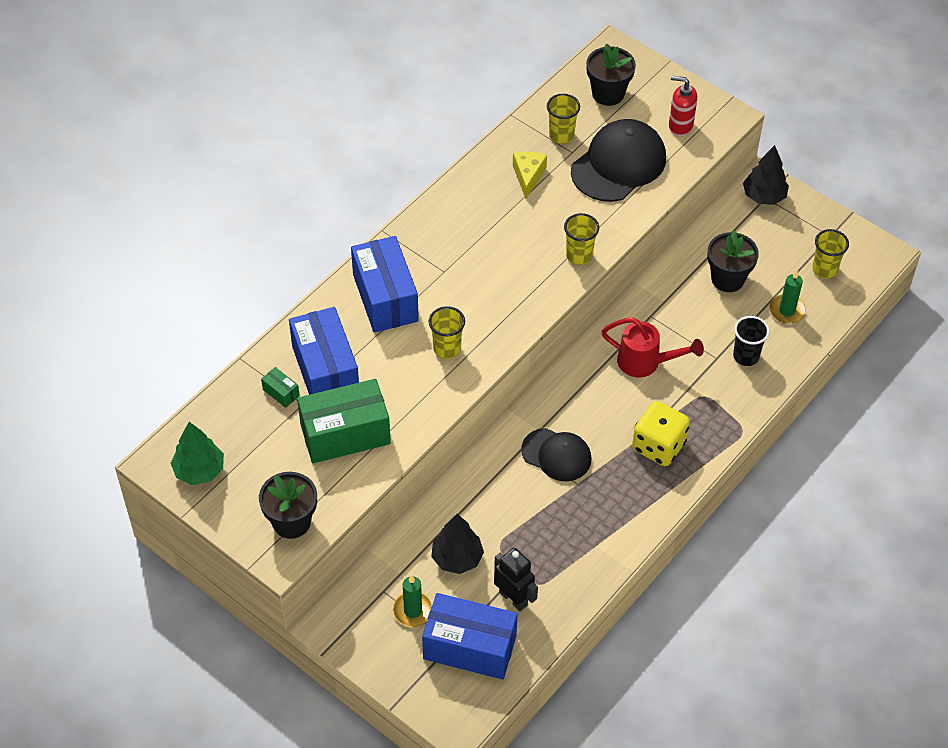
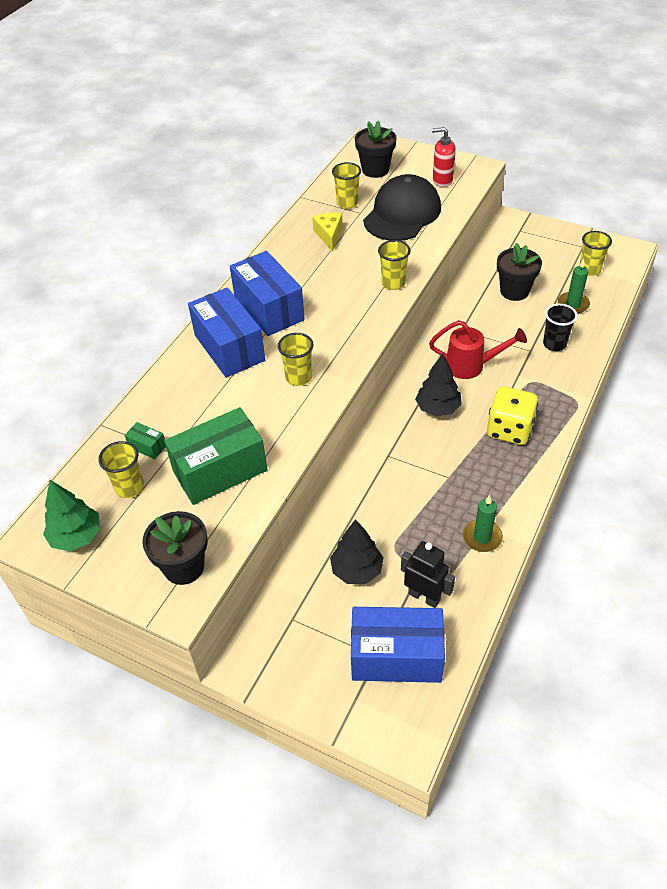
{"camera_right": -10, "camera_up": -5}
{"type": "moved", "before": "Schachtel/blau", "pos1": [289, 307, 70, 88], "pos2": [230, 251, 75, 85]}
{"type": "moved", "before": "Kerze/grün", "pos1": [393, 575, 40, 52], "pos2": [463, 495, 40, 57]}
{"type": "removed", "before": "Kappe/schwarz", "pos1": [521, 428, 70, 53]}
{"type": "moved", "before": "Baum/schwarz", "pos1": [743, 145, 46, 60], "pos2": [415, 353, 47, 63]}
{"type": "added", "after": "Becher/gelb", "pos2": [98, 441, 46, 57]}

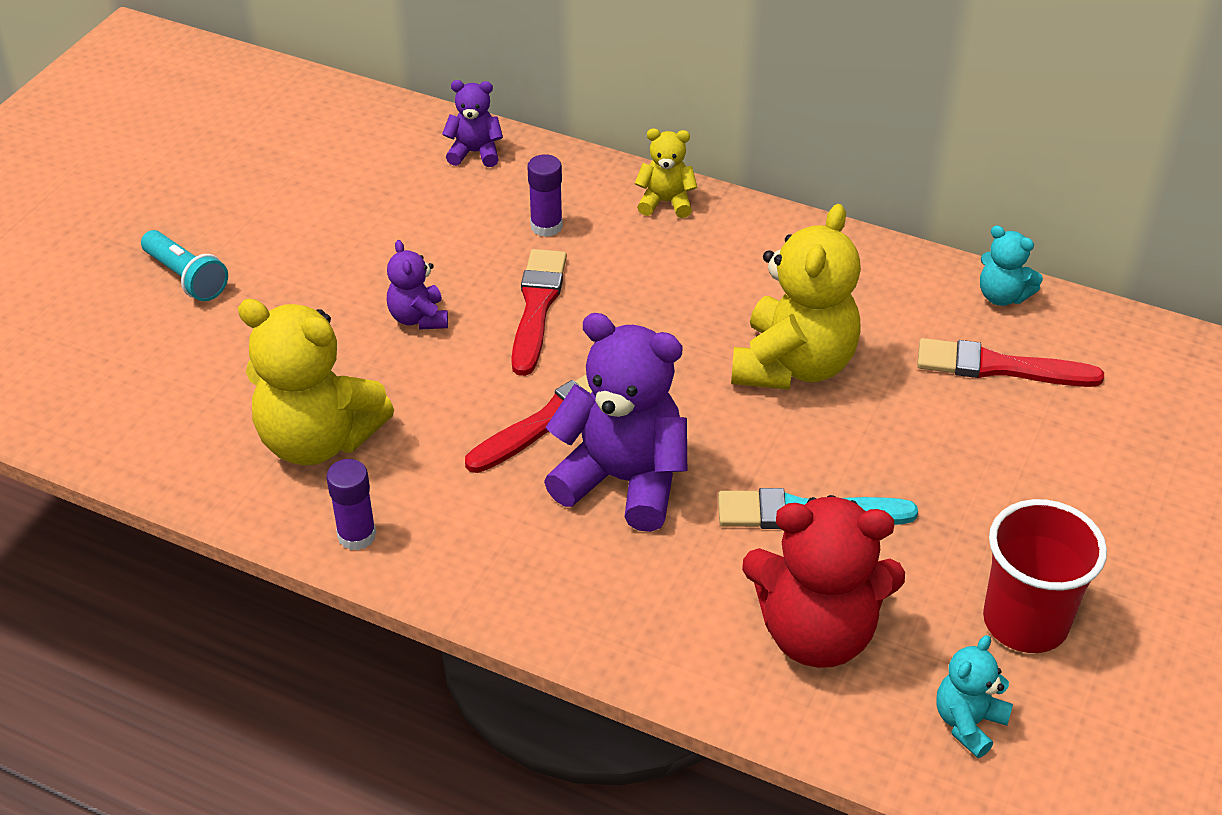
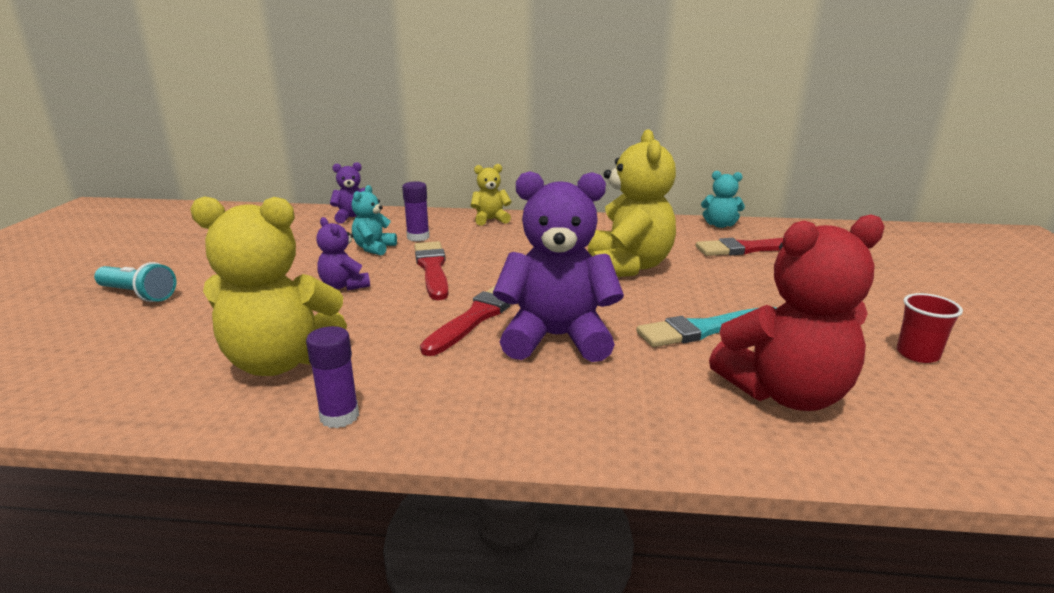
{"camera_right": -20, "camera_up": -20}
{"type": "moved", "before": "Teddybär/türkis", "pos1": [936, 635, 77, 123], "pos2": [352, 185, 45, 70]}
{"type": "resized", "before": "Becher/rot", "pos1": [983, 499, 124, 154], "pos2": [897, 293, 66, 70], "scale": 0.56}

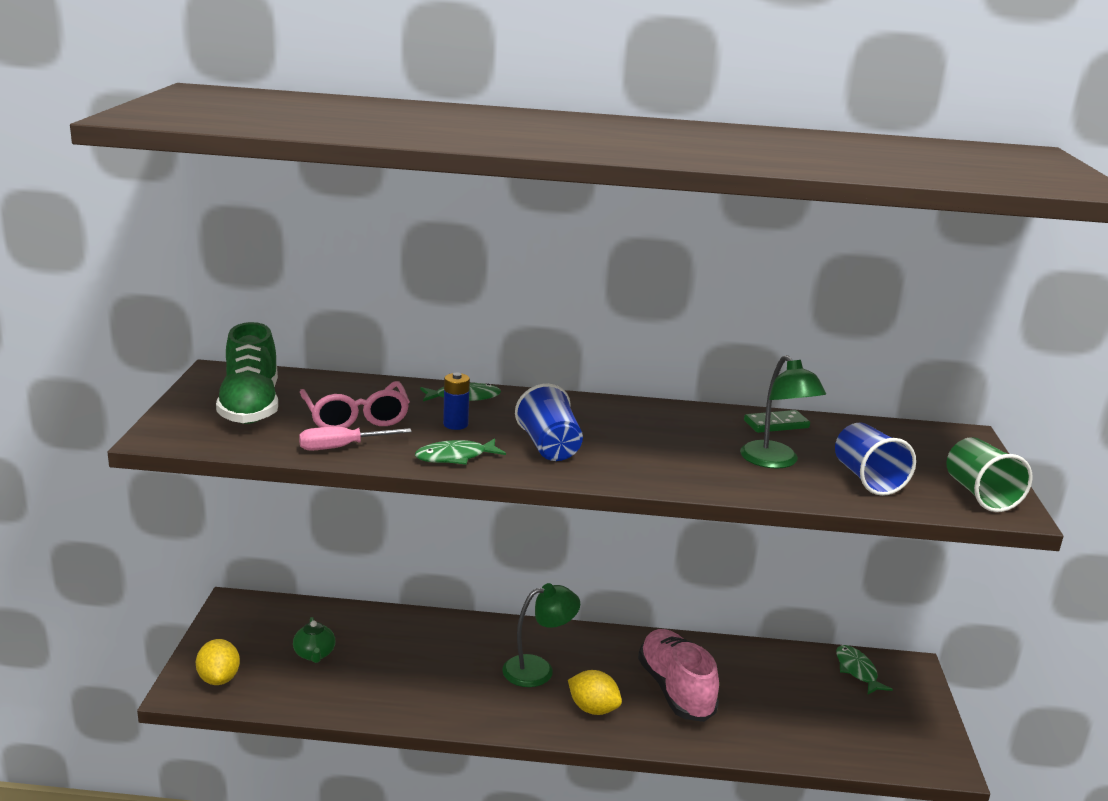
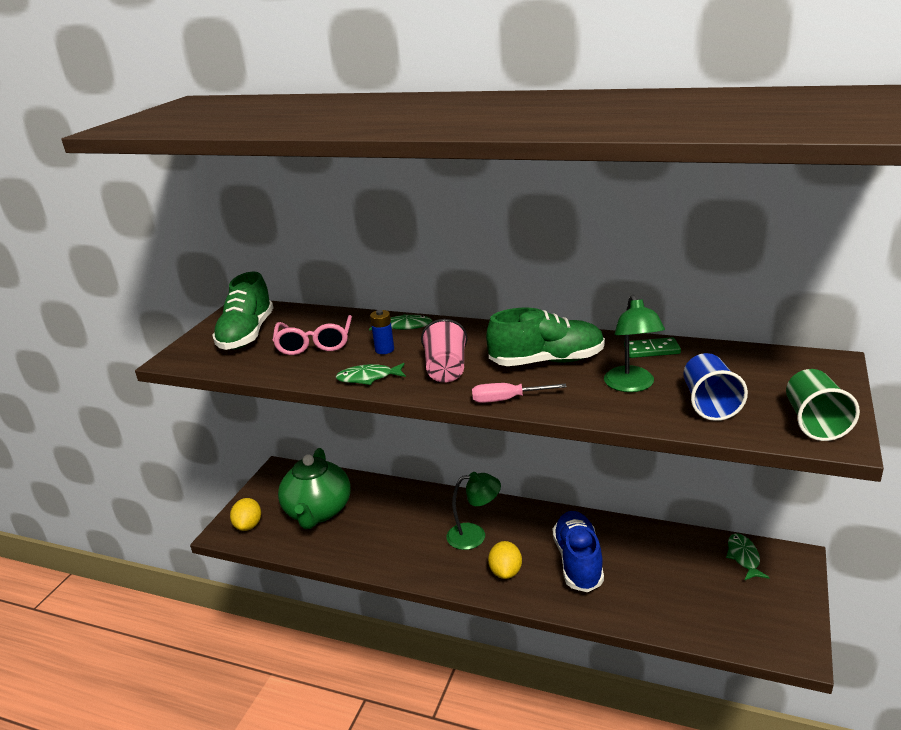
{"camera_right": 20, "camera_up": 5}
{"type": "resized", "before": "Teekanne/grün", "pos1": [293, 617, 42, 46], "pos2": [278, 448, 73, 81], "scale": 2.35}
{"type": "moved", "before": "Schraubenzieher/rosa", "pos1": [299, 427, 113, 24], "pos2": [472, 383, 95, 20]}
{"type": "recoloured", "before": "Becher/blau", "after": "Becher/rosa", "pos1": [515, 383, 68, 78], "pos2": [421, 319, 46, 64]}
{"type": "turned", "before": "Zitrone/gelb", "pos1": [568, 670, 54, 45], "pos2": [488, 541, 34, 38], "turn": 45}
{"type": "recoloured", "before": "Schuh/rosa", "after": "Schuh/blau", "pos1": [638, 629, 81, 93], "pos2": [553, 511, 51, 81]}
{"type": "added", "after": "Schuh/grün", "pos2": [486, 308, 119, 58]}

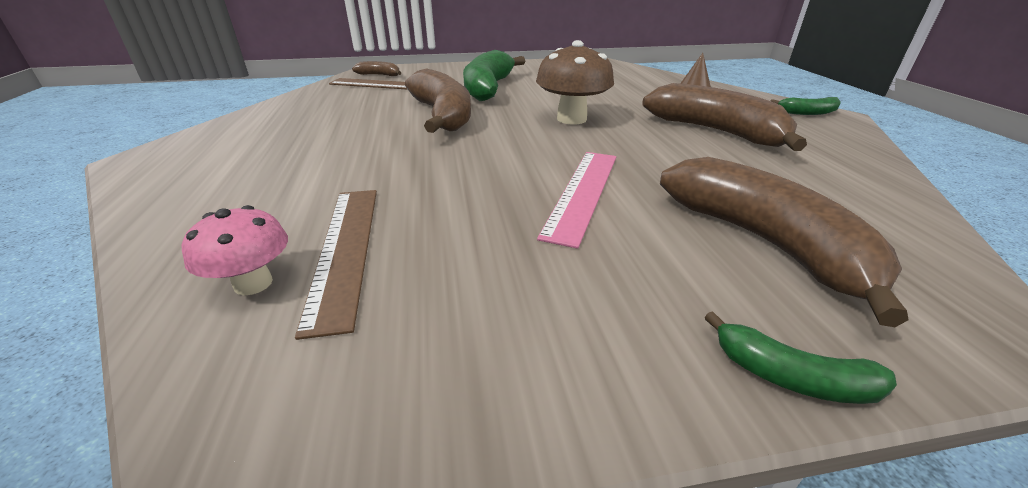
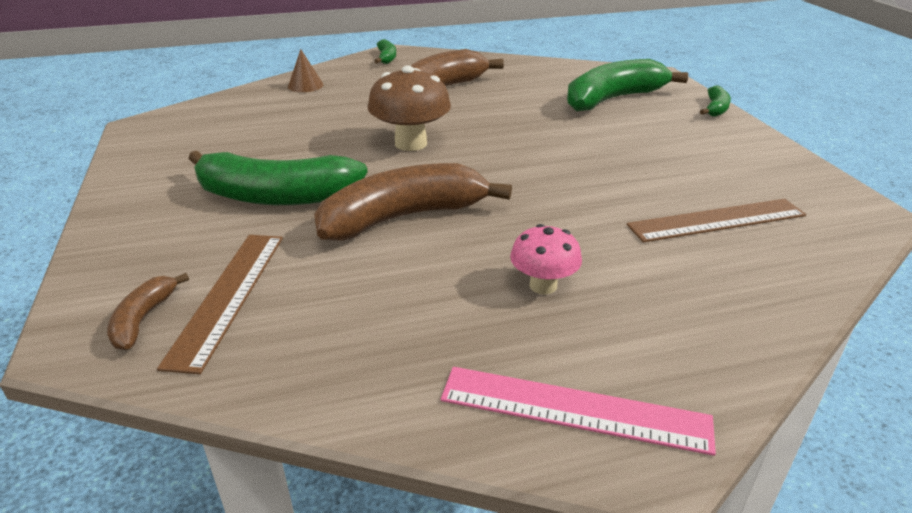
{"camera_right": -95, "camera_up": 0}
{"type": "moved", "before": "Pilz/rosa", "pos1": [182, 205, 106, 90], "pos2": [510, 224, 72, 70]}
{"type": "moved", "before": "Lineal/rosa", "pos1": [537, 152, 79, 97], "pos2": [441, 367, 275, 89]}
{"type": "recoloured", "before": "Banane/braun", "after": "Banane/grün", "pos1": [660, 157, 249, 170], "pos2": [567, 59, 121, 52]}

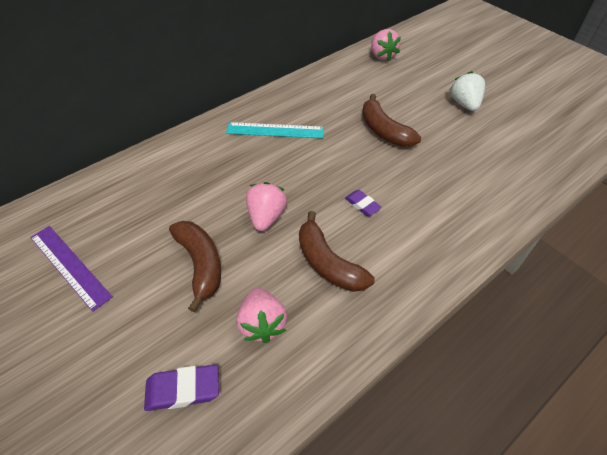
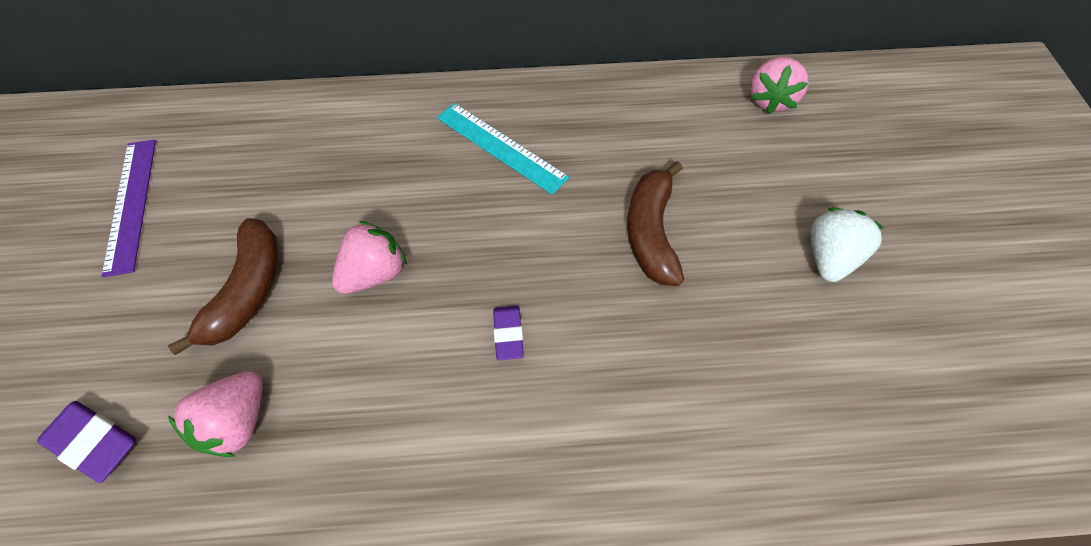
{"camera_right": 35, "camera_up": 10}
{"type": "removed", "before": "Banane/braun", "pos1": [299, 211, 76, 81]}

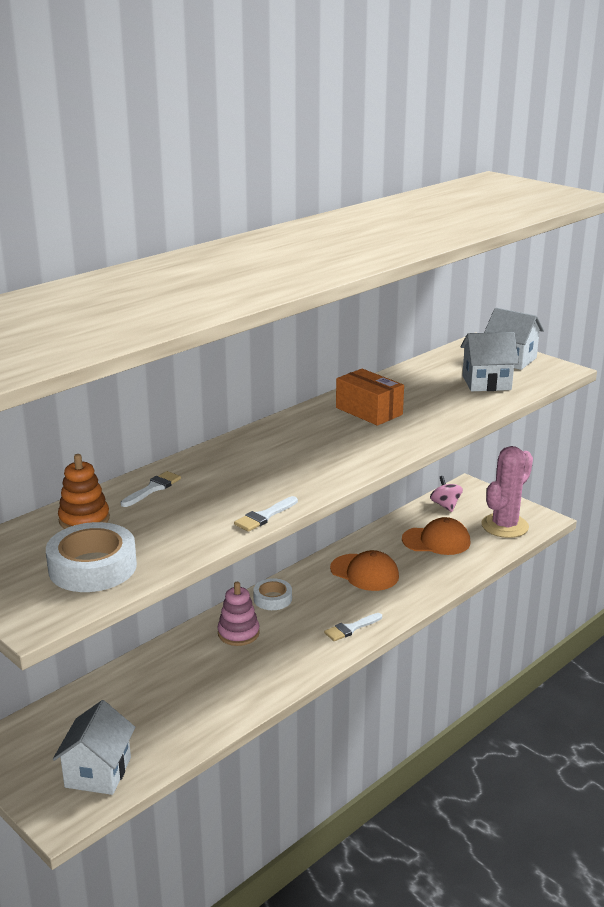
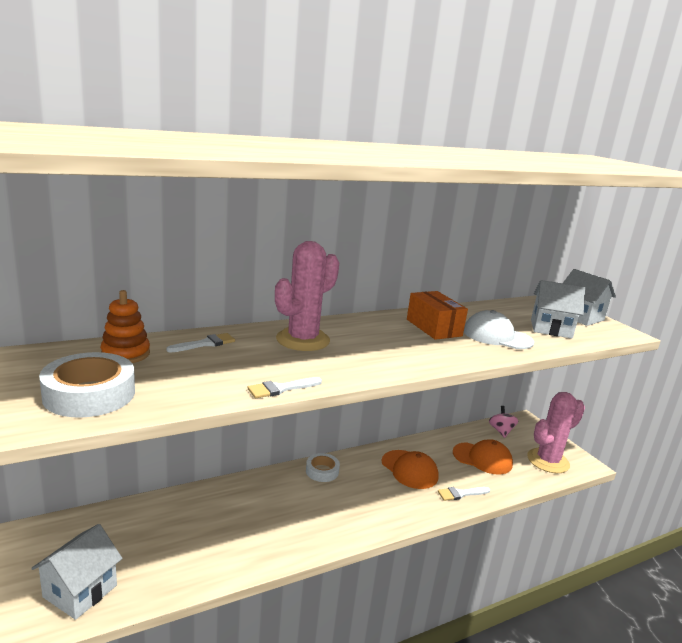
{"camera_right": 15, "camera_up": -5}
{"type": "removed", "before": "Stapelspielzeug/rosa", "pos1": [217, 582, 43, 64]}
{"type": "moved", "before": "Pinsel/weiß", "pos1": [324, 613, 58, 28], "pos2": [438, 487, 52, 14]}
{"type": "added", "after": "Kaktus/rosa", "pos2": [275, 241, 64, 110]}
{"type": "added", "after": "Kappe/weiß", "pos2": [464, 310, 70, 39]}

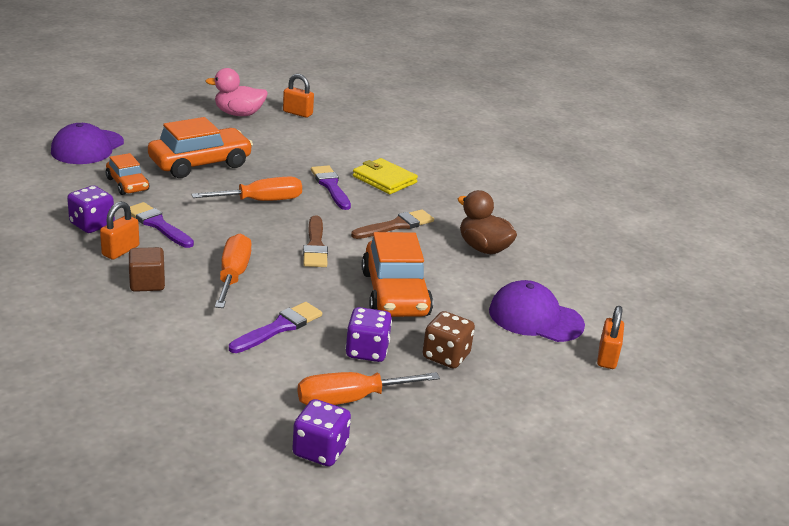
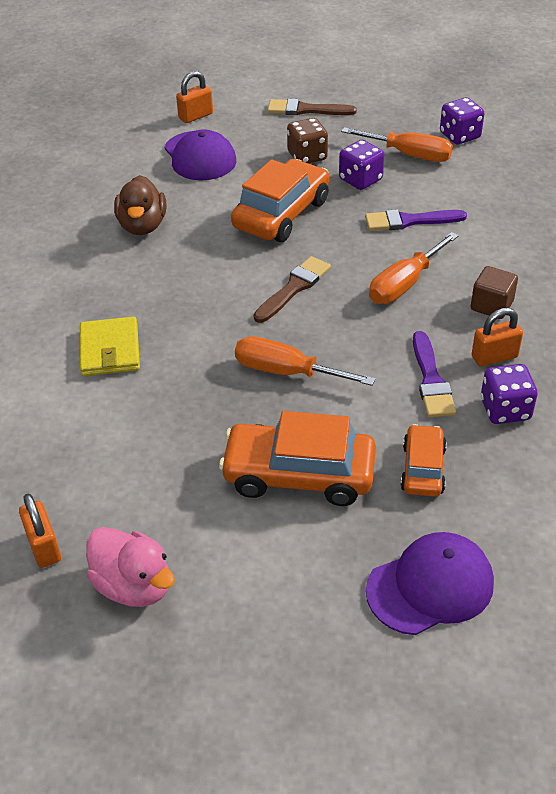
{"camera_right": -135, "camera_up": 15}
{"type": "removed", "before": "Pinsel/lila", "pos1": [311, 165, 40, 45]}
{"type": "moved", "before": "Pinsel/braun", "pos1": [351, 209, 83, 30], "pos2": [268, 99, 89, 16]}

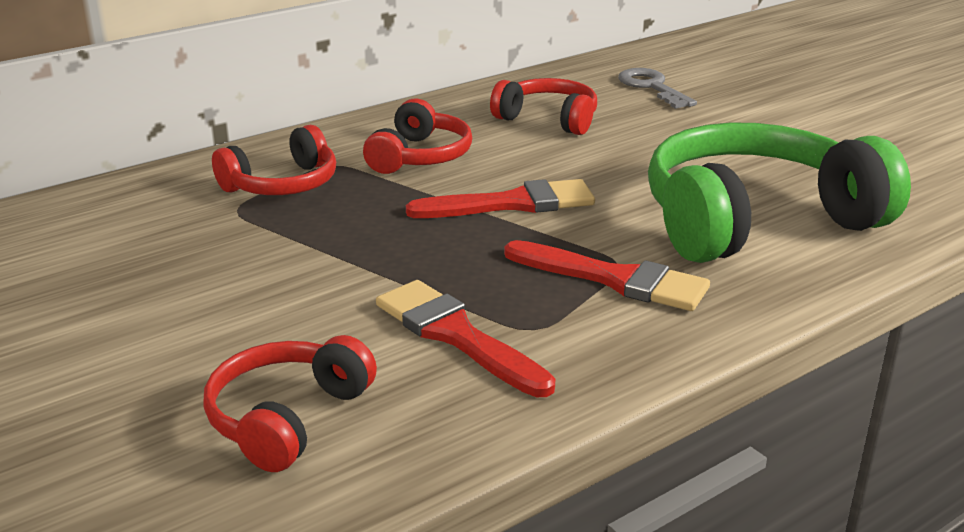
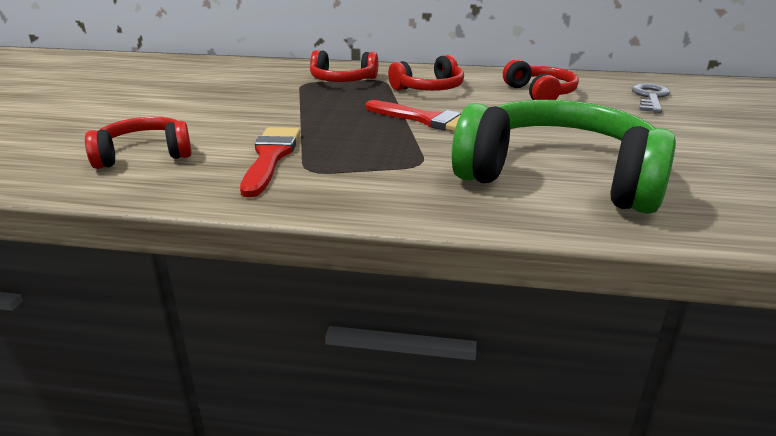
{"camera_right": 45, "camera_up": 0}
{"type": "removed", "before": "Pinsel/rot", "pos1": [504, 240, 206, 71]}

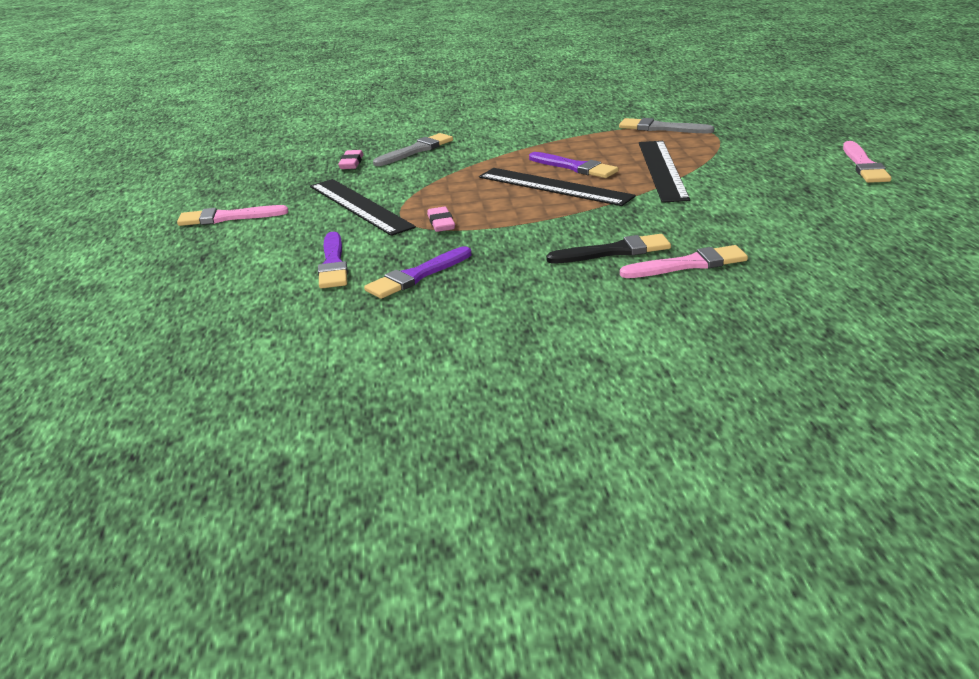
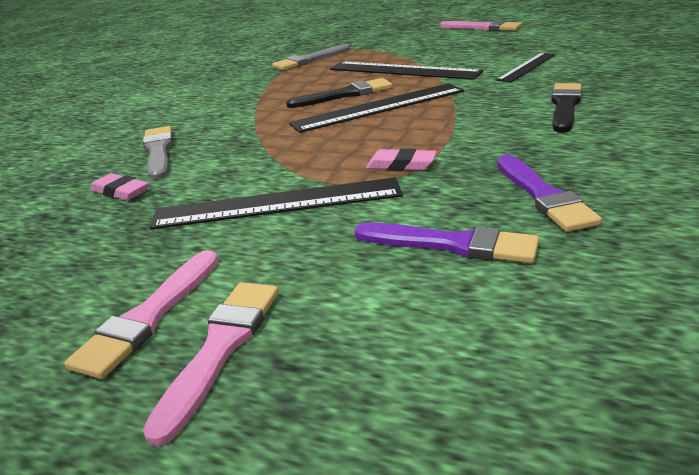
{"camera_right": -60, "camera_up": 0}
{"type": "recoloured", "before": "Pinsel/lila", "after": "Pinsel/schwarz", "pos1": [529, 152, 89, 26], "pos2": [286, 78, 106, 30]}
{"type": "moved", "before": "Pinsel/rosa", "pos1": [620, 245, 128, 33], "pos2": [143, 282, 136, 165]}
{"type": "added", "after": "Lineal/schwarz", "pos2": [496, 53, 60, 29]}

